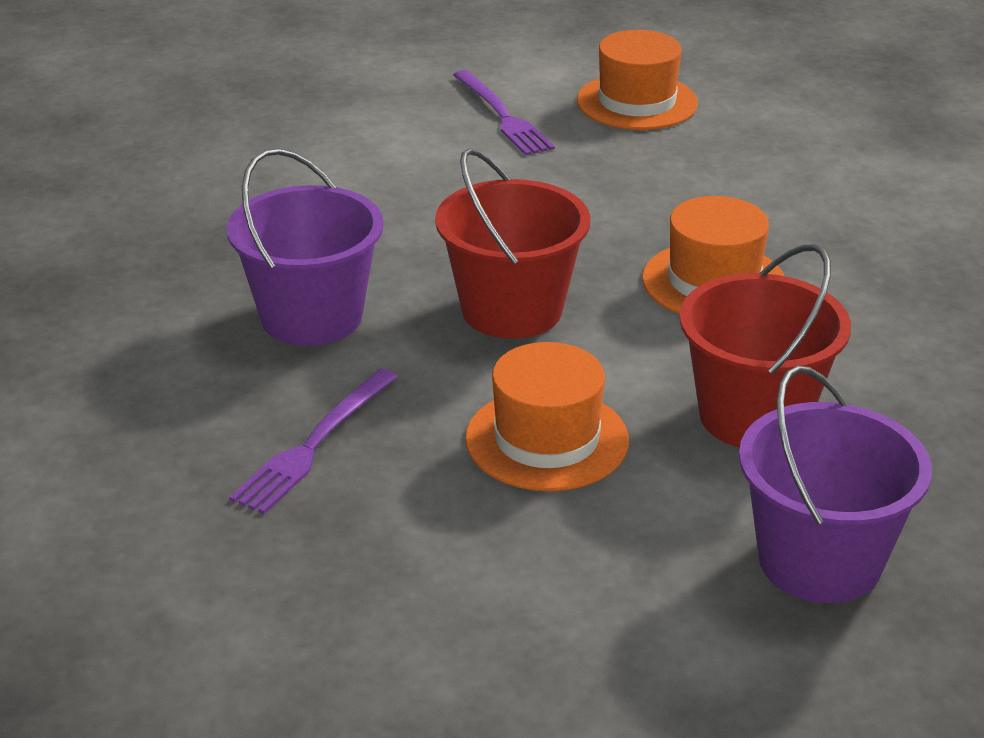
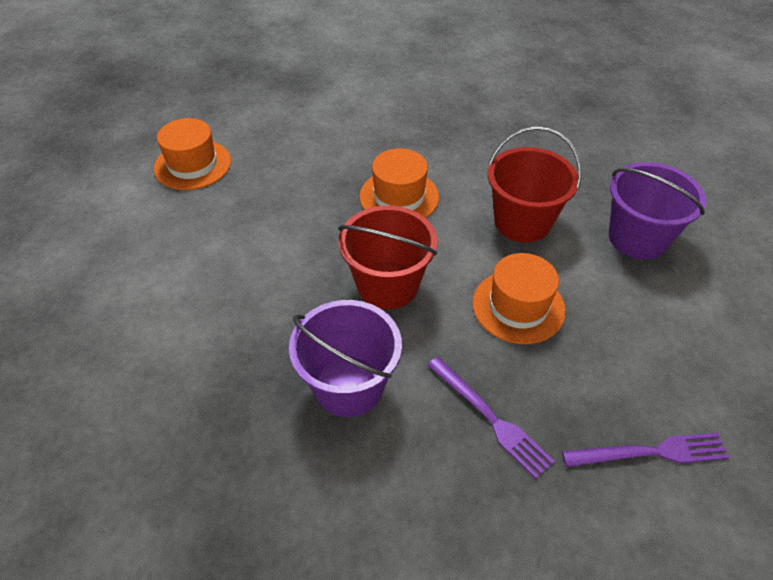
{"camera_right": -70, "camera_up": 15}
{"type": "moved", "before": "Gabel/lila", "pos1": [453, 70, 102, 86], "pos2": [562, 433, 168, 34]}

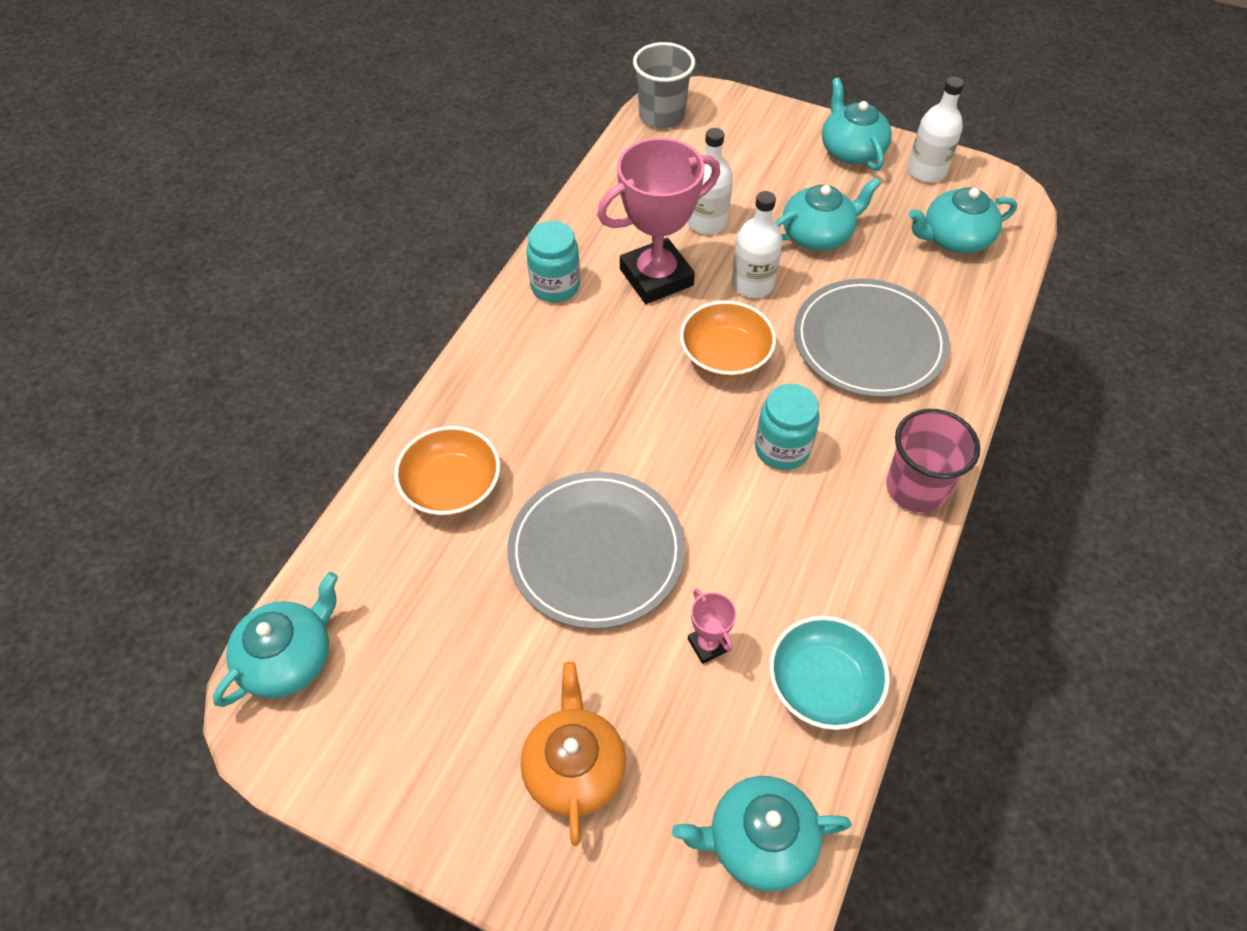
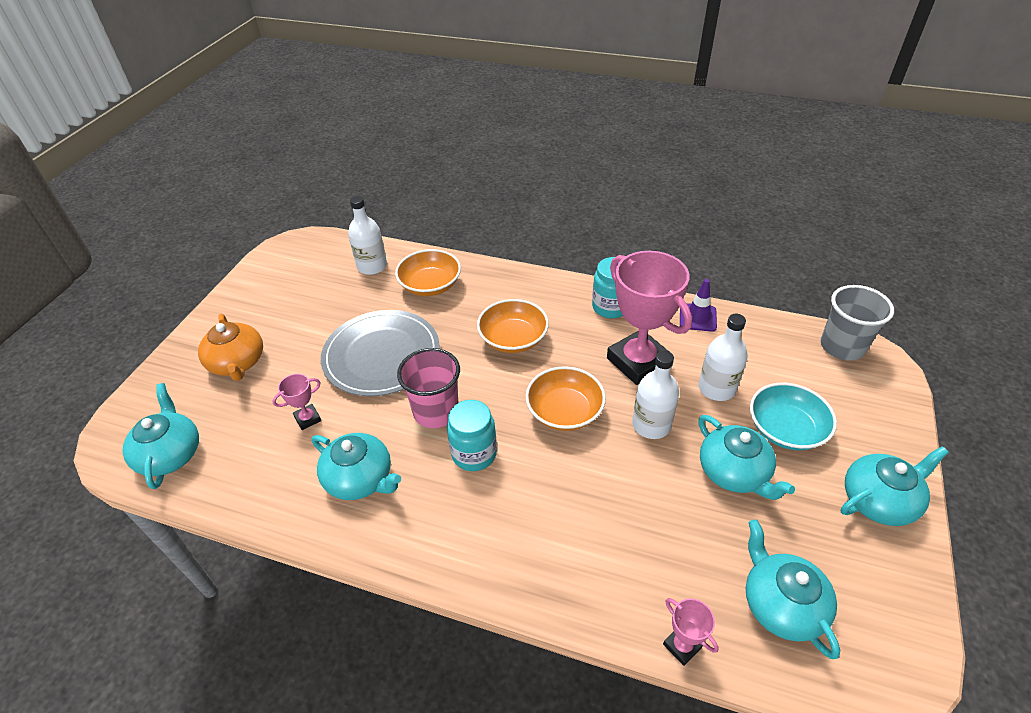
{"camera_right": 85, "camera_up": -10}
{"type": "moved", "before": "Teekanne/türkis", "pos1": [213, 572, 125, 135], "pos2": [312, 433, 89, 67]}
{"type": "turned", "before": "Teekanne/orange", "pos1": [520, 662, 106, 184], "pos2": [198, 314, 65, 67], "turn": 75}
{"type": "moved", "before": "Schüssel/türkis", "pos1": [769, 616, 121, 114], "pos2": [750, 383, 87, 67]}
{"type": "removed", "before": "Teller/grau", "pos1": [794, 279, 156, 119]}
{"type": "moved", "before": "Becher/rosa", "pos1": [886, 409, 94, 104], "pos2": [397, 348, 63, 80]}
{"type": "moved", "before": "Flasche/weiß", "pos1": [908, 77, 56, 106], "pos2": [348, 196, 39, 79]}
{"type": "added", "after": "Schüssel/orange", "pos2": [477, 299, 72, 54]}
{"type": "added", "after": "Pokal/rosa", "pos2": [663, 598, 56, 68]}
{"type": "added", "after": "Leitkegel/lila", "pos2": [680, 279, 37, 53]}

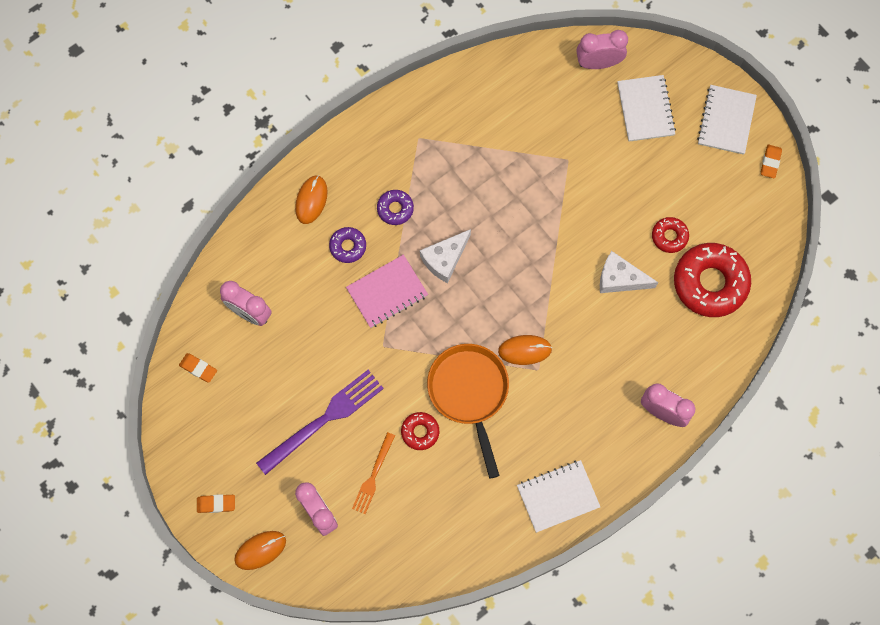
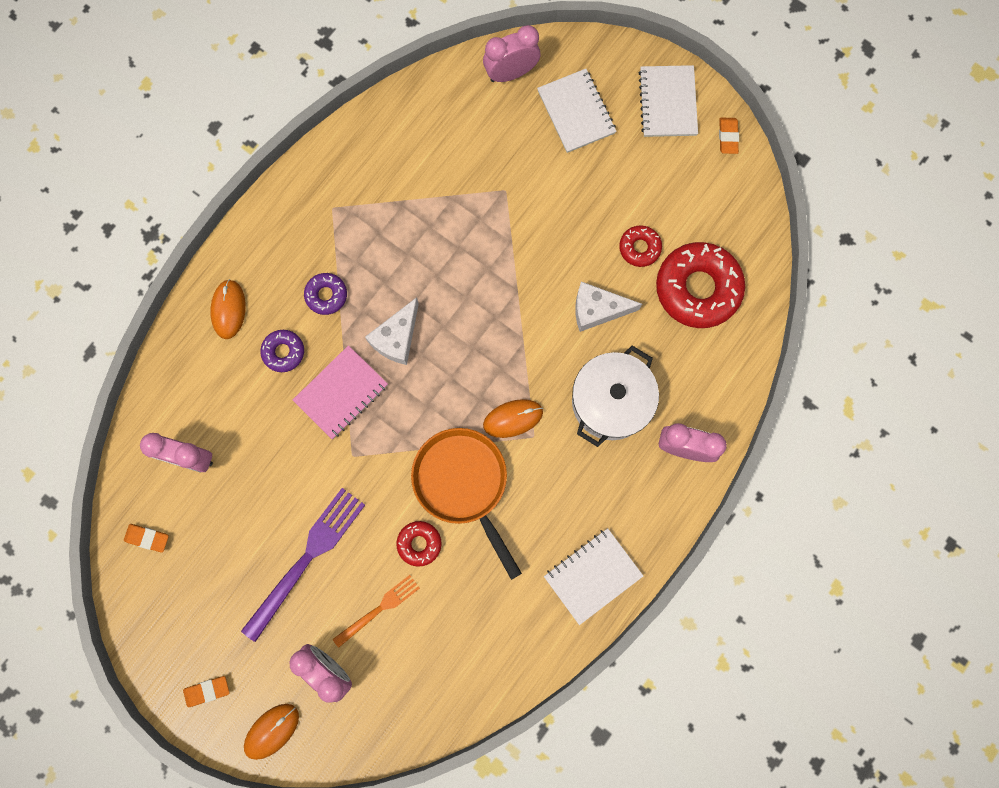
{"camera_right": -15, "camera_up": 5}
{"type": "turned", "before": "Gabel/orange", "pos1": [352, 432, 43, 82], "pos2": [333, 575, 87, 73], "turn": -135}
{"type": "added", "after": "Kochtopf/weiß", "pos2": [572, 346, 87, 101]}

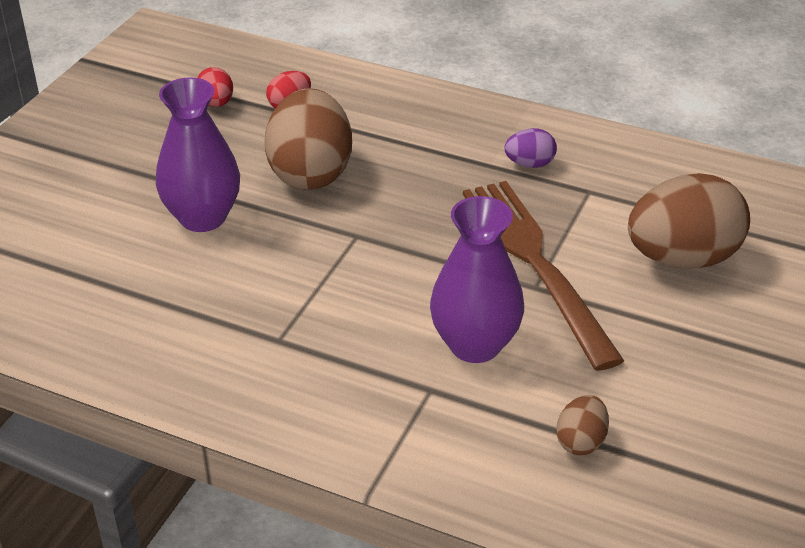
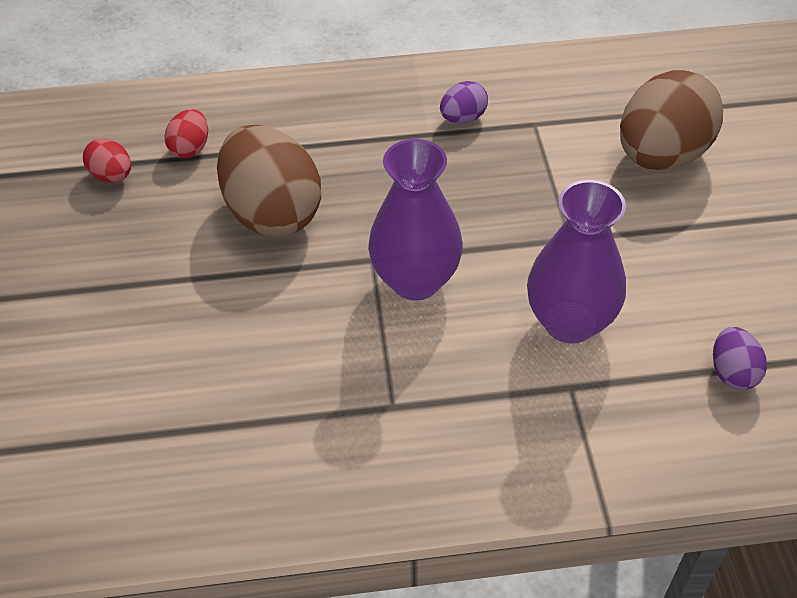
{"camera_right": -30, "camera_up": 10}
{"type": "moved", "before": "Vase/lila", "pos1": [156, 77, 84, 155], "pos2": [368, 139, 95, 161]}
{"type": "removed", "before": "Gabel/braun", "pos1": [463, 181, 161, 190]}
{"type": "recoloured", "before": "Ei/braun", "after": "Ei/lila", "pos1": [556, 395, 53, 60], "pos2": [713, 327, 54, 63]}

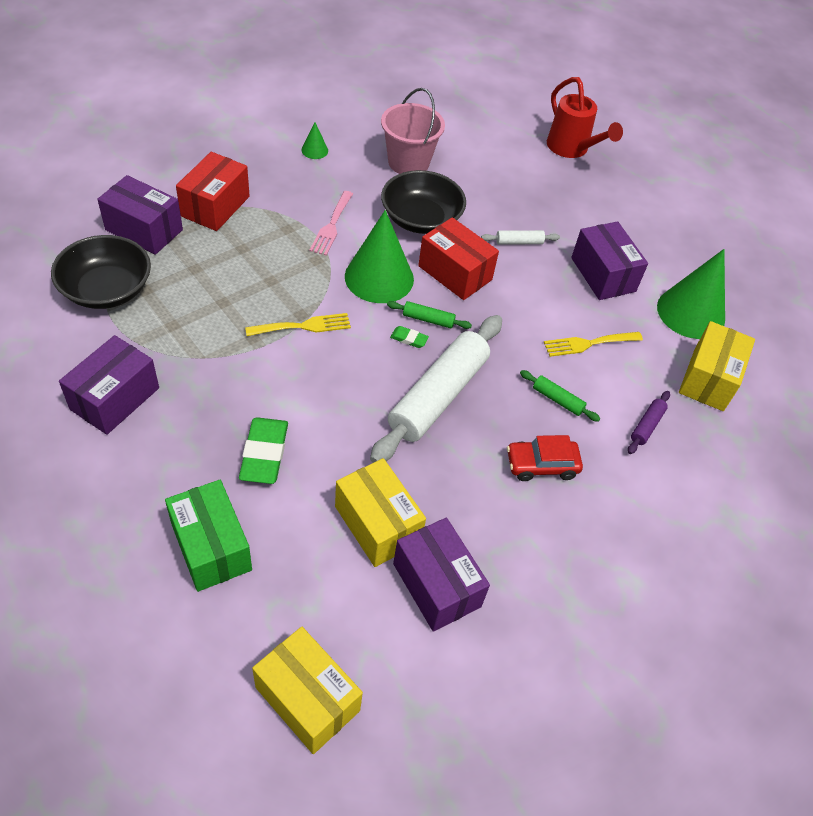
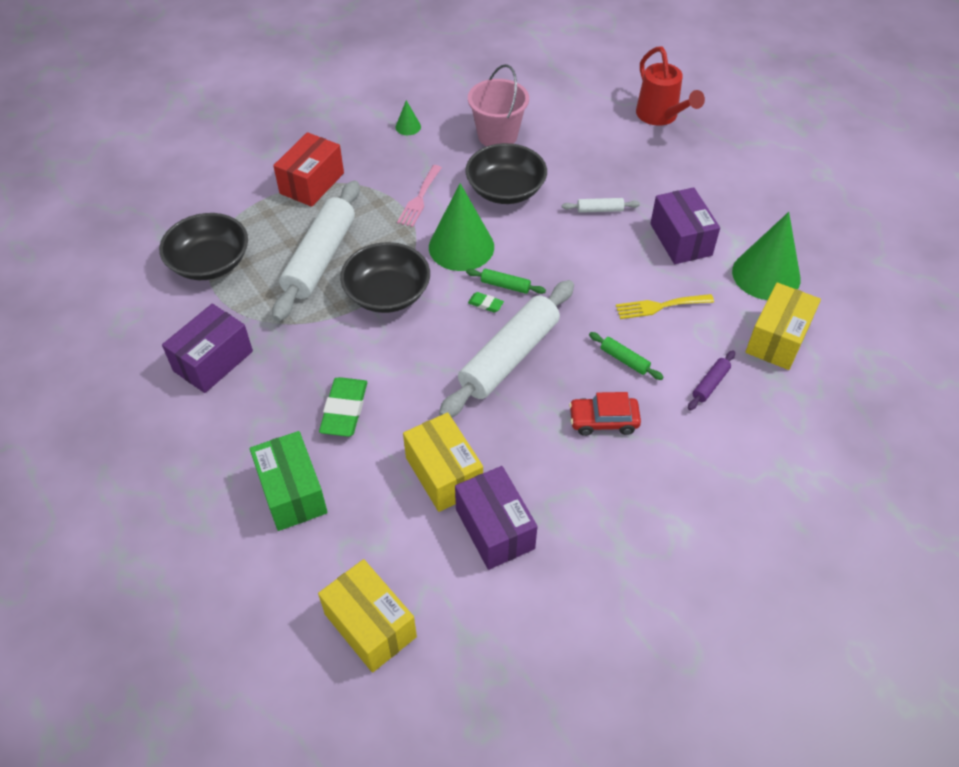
{"camera_right": 10, "camera_up": 0}
{"type": "removed", "before": "Schachtel/lila", "pos1": [97, 175, 86, 80]}
{"type": "replaced", "before": "Gabel/gelb", "after": "Schüssel/schwarz", "pos1": [245, 313, 106, 23], "pos2": [340, 242, 90, 71]}
{"type": "removed", "before": "Schachtel/rot", "pos1": [418, 217, 81, 83]}
{"type": "added", "after": "Nudelholz/weiß", "pos2": [272, 180, 88, 142]}

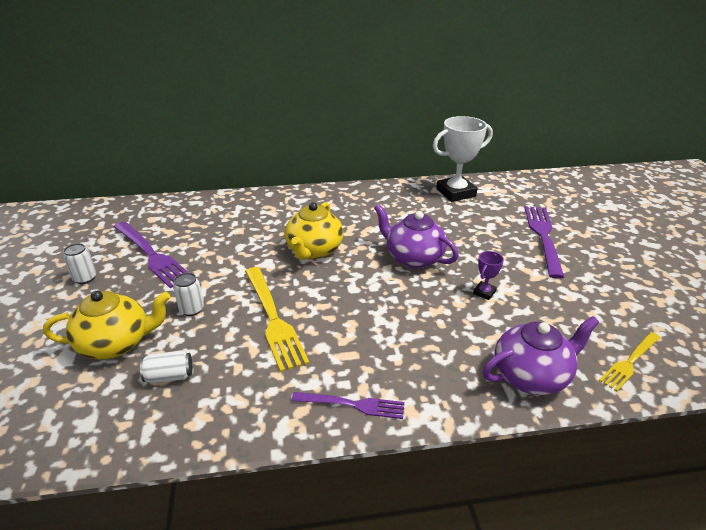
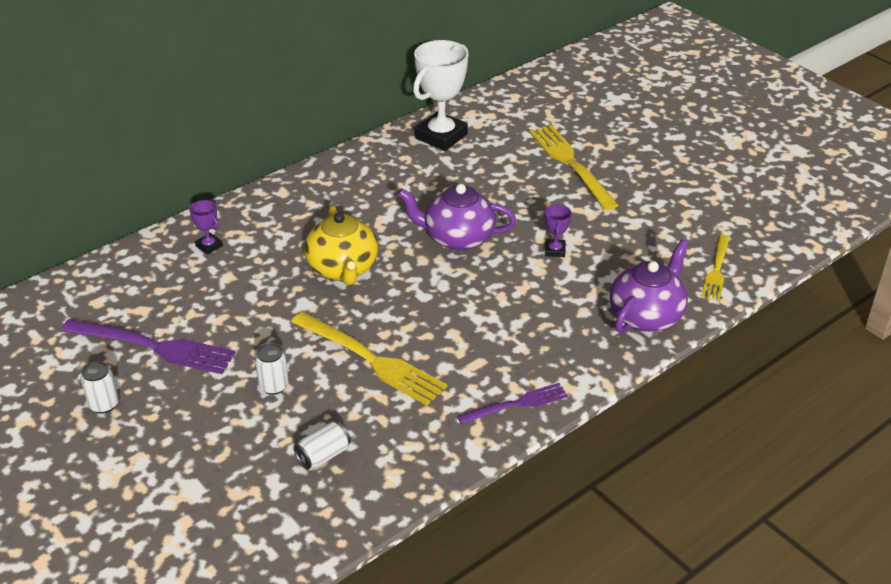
{"camera_right": -30, "camera_up": 5}
{"type": "removed", "before": "Teekanne/gelb", "pos1": [43, 291, 128, 69]}
{"type": "recoloured", "before": "Gabel/lila", "after": "Gabel/gelb", "pos1": [524, 206, 40, 73], "pos2": [529, 125, 90, 85]}
{"type": "added", "after": "Pokal/lila", "pos2": [189, 200, 34, 55]}

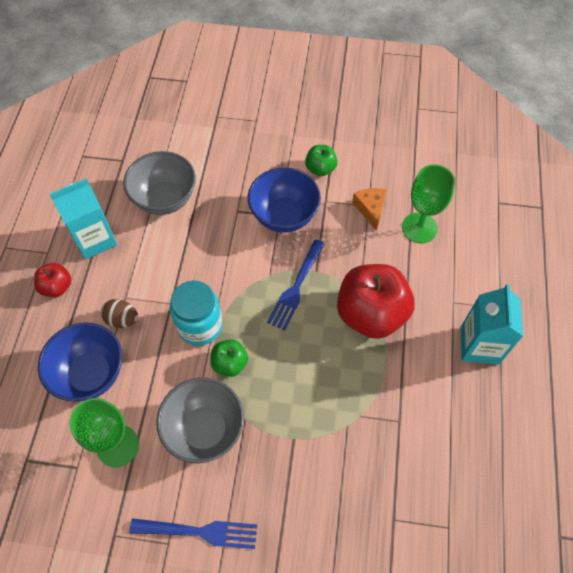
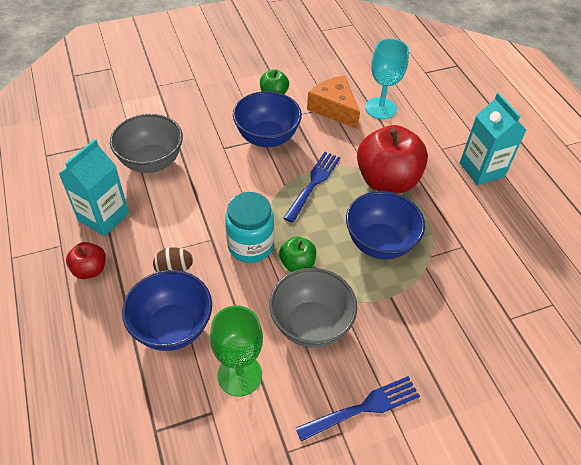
{"camera_right": -30, "camera_up": -10}
{"type": "turned", "before": "Gabel/blau", "pos1": [267, 239, 58, 92], "pos2": [284, 152, 56, 71], "turn": -150}
{"type": "resized", "before": "Käse/orange", "pos1": [352, 188, 35, 43], "pos2": [307, 75, 53, 54], "scale": 1.51}
{"type": "recoloured", "before": "Kelch/grün", "after": "Kelch/türkis", "pos1": [402, 165, 53, 78], "pos2": [365, 38, 44, 81]}
{"type": "added", "after": "Schüssel/blau", "pos2": [346, 191, 79, 69]}

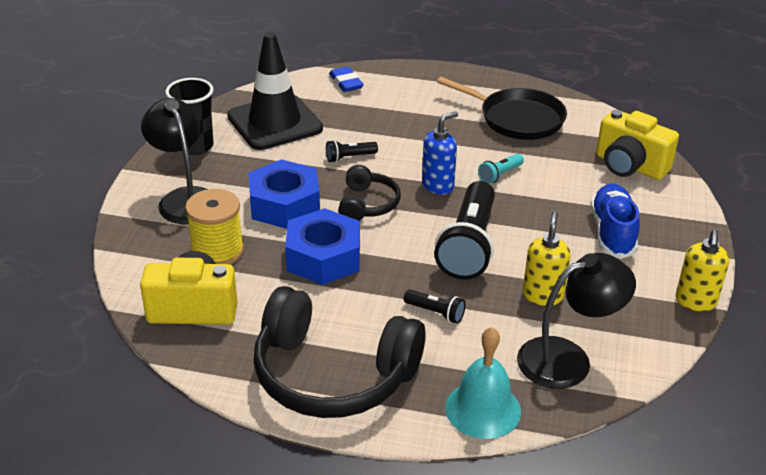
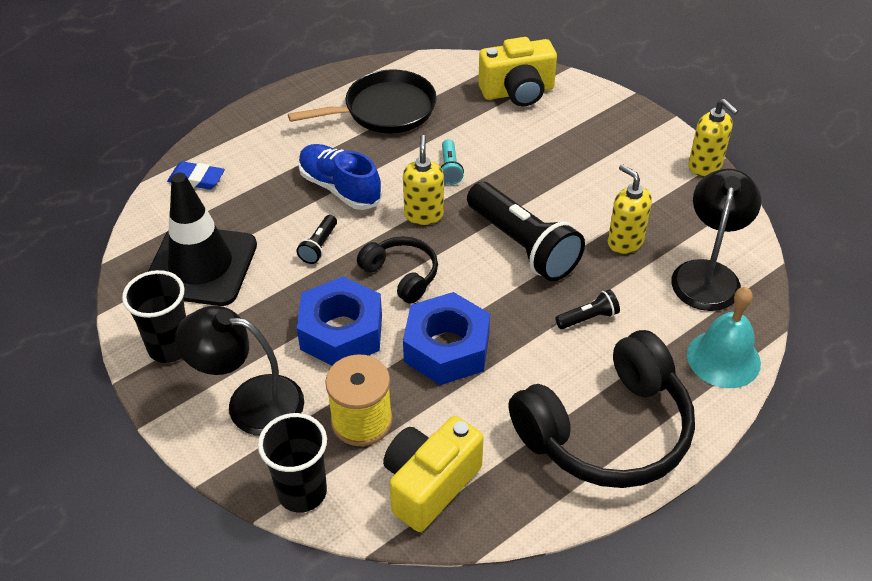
{"camera_right": -50, "camera_up": 10}
{"type": "recoloured", "before": "Seifenspender/blau", "after": "Seifenspender/gelb", "pos1": [422, 111, 36, 84], "pos2": [403, 135, 41, 90]}
{"type": "moved", "before": "Schuh/blau", "pos1": [590, 184, 50, 75], "pos2": [298, 144, 84, 66]}
{"type": "added", "after": "Becher/schwarz", "pos2": [258, 413, 69, 100]}

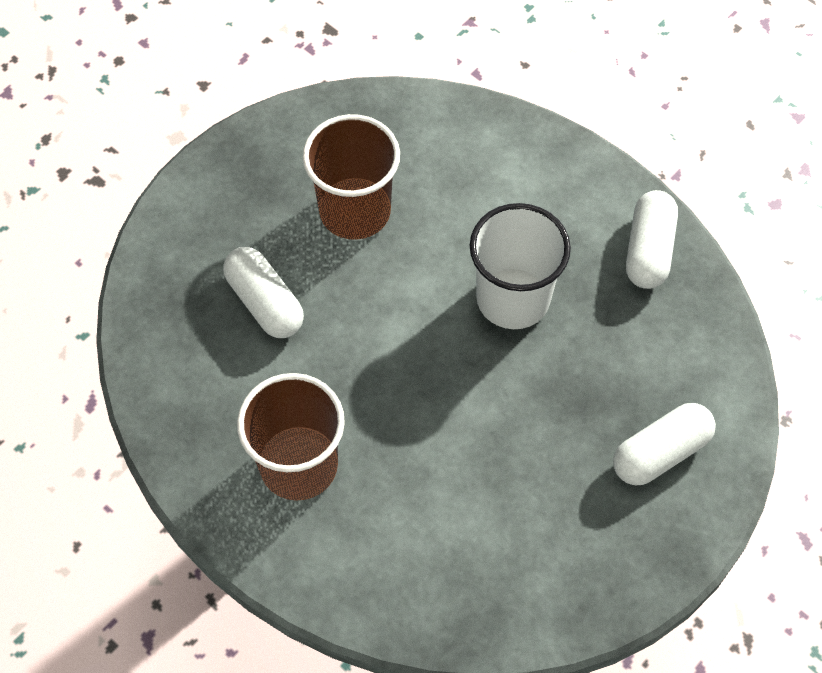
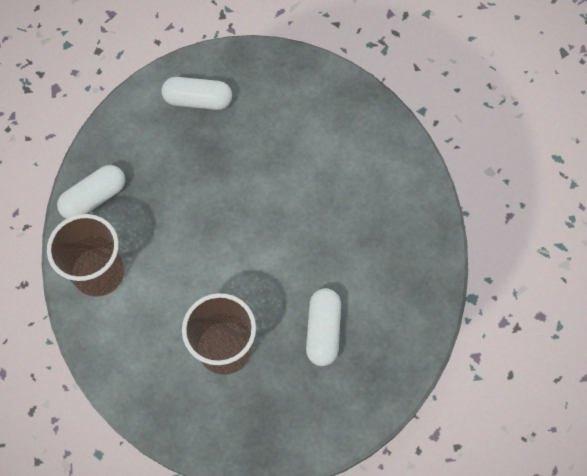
{"camera_right": -140, "camera_up": 5}
{"type": "moved", "before": "Becher/braun", "pos1": [237, 373, 108, 128], "pos2": [47, 214, 77, 83]}
{"type": "removed", "before": "Becher/weiß", "pos1": [469, 203, 102, 126]}

